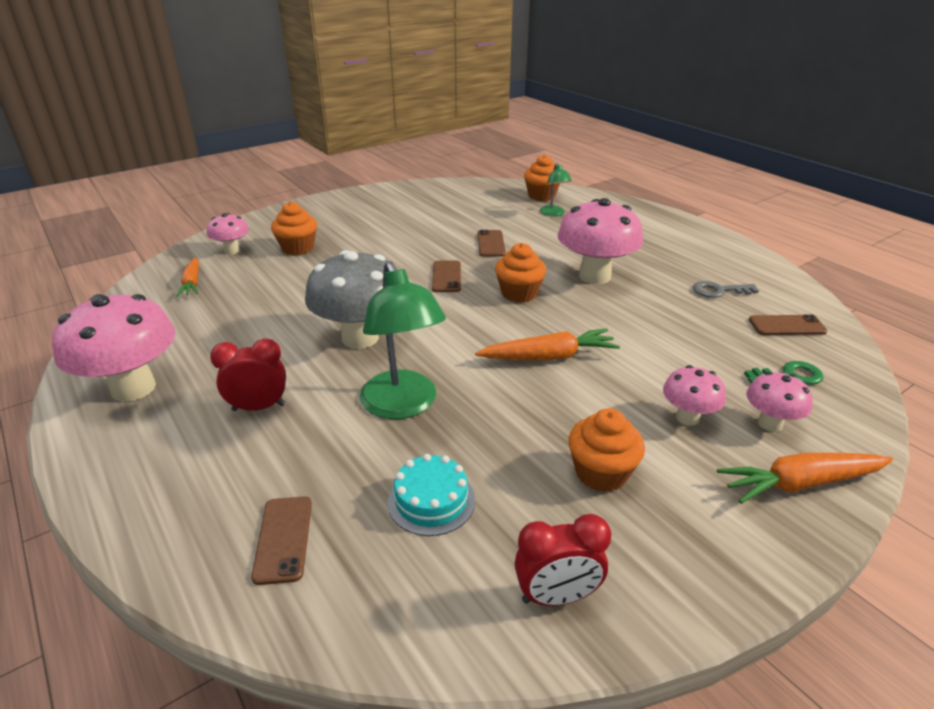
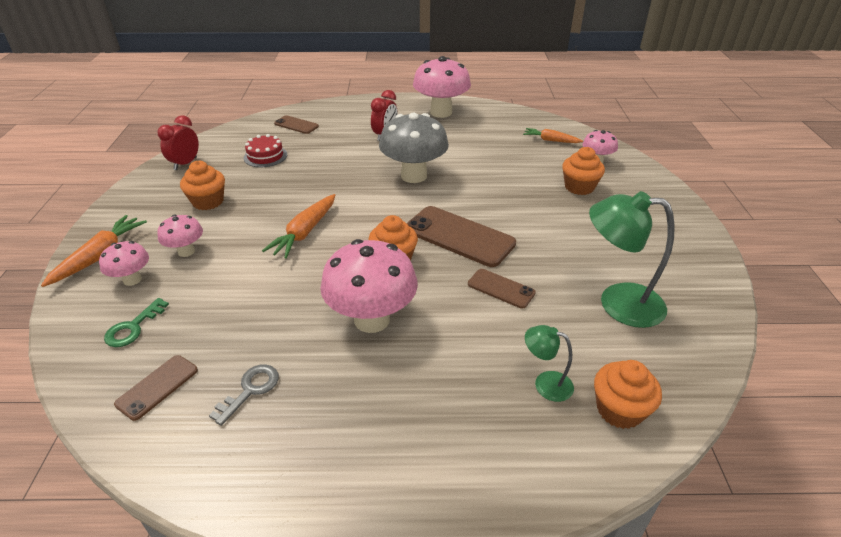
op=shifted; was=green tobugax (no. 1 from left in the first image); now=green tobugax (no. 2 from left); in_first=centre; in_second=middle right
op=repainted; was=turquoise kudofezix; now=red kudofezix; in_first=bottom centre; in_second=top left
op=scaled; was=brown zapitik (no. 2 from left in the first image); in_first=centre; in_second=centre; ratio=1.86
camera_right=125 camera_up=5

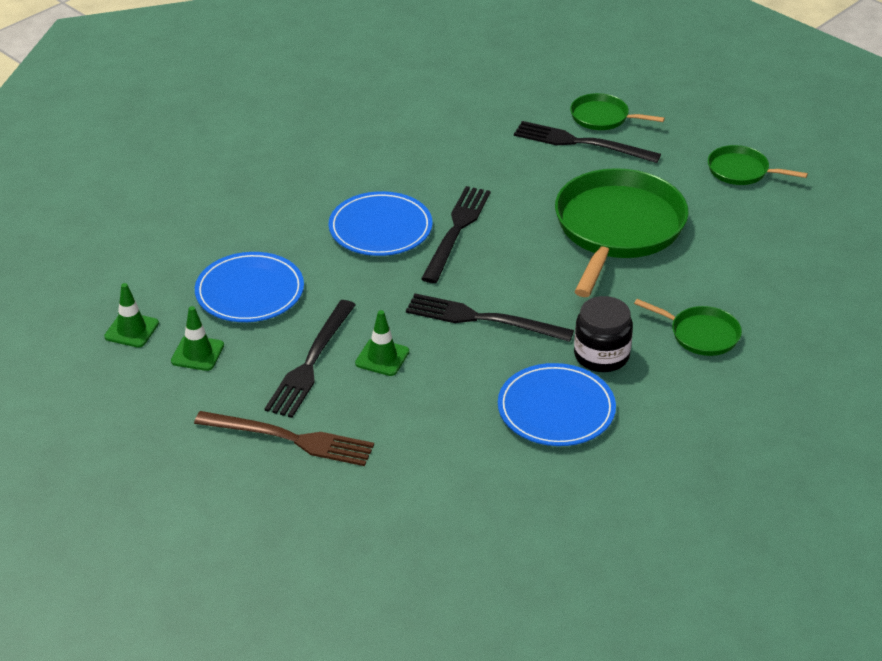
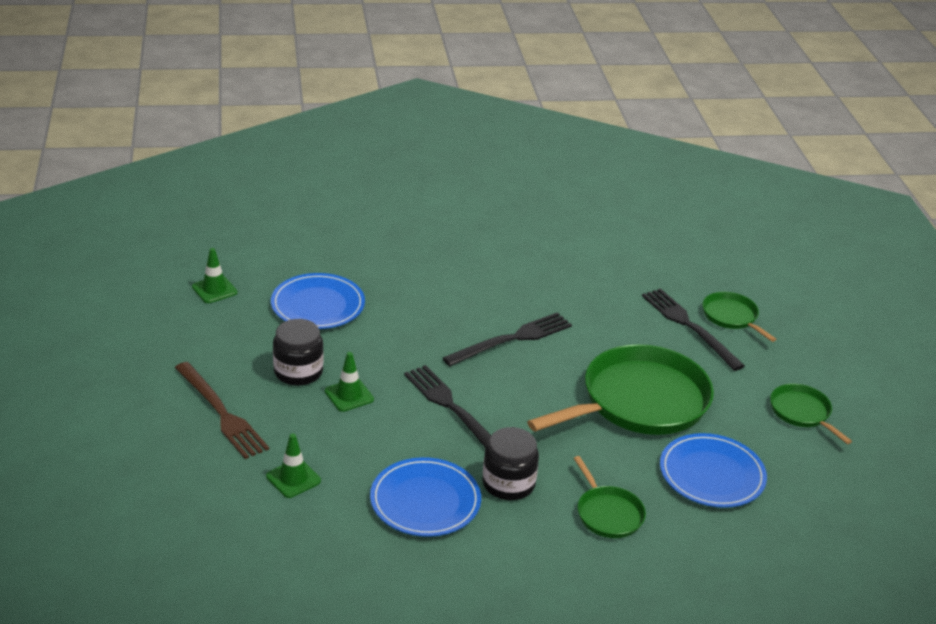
op=shifted; was=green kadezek (no. 2 from left); in_first=middle left; in_second=bottom left
op=swapped; was=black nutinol (no. 1 from left); now=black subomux (no. 1 from left); in_first=centre; in_second=middle left
op=shifted; was=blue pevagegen (no. 2 from left in the first image); now=blue pevagegen (no. 3 from left); in_first=centre; in_second=bottom right
camera_right=35 camera_up=-5

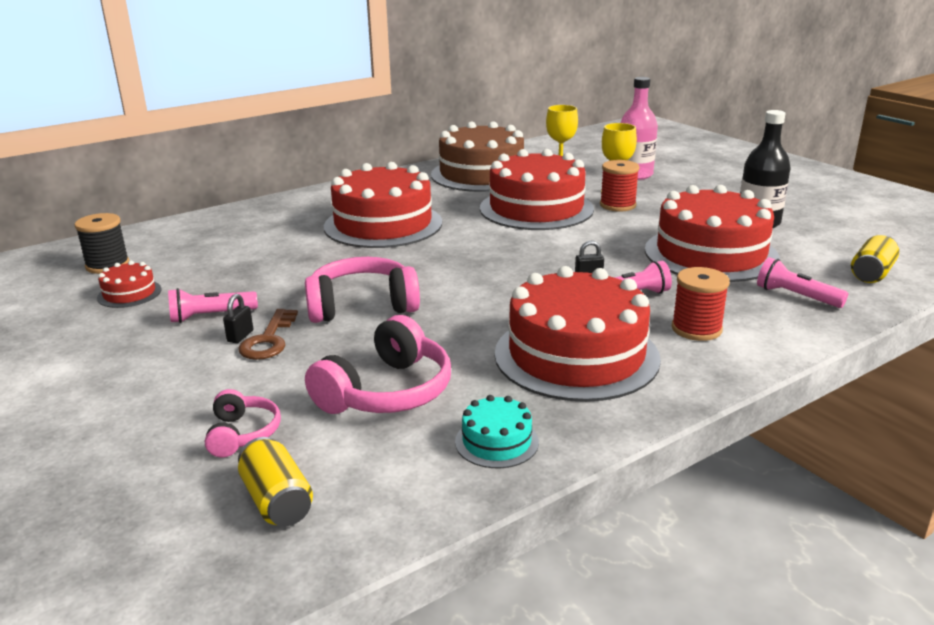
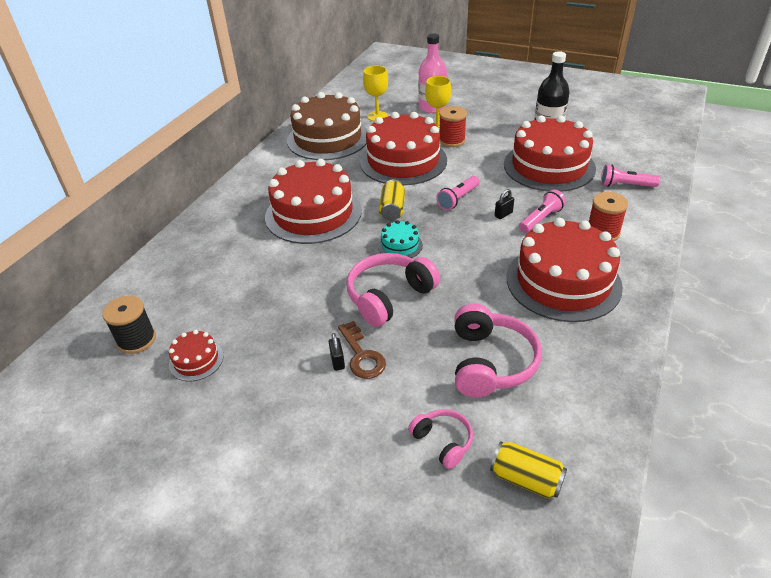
op=shifted; was=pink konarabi (no. 1 from left); in_first=middle left; in_second=centre
op=shifted; was=turquoise kudofezix; in_first=bottom centre; in_second=centre
op=shifted; was=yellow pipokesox (no. 2 from left in the first image); now=yellow pipokesox (no. 1 from left); in_first=middle right; in_second=centre
camera_right=-30 camera_up=15

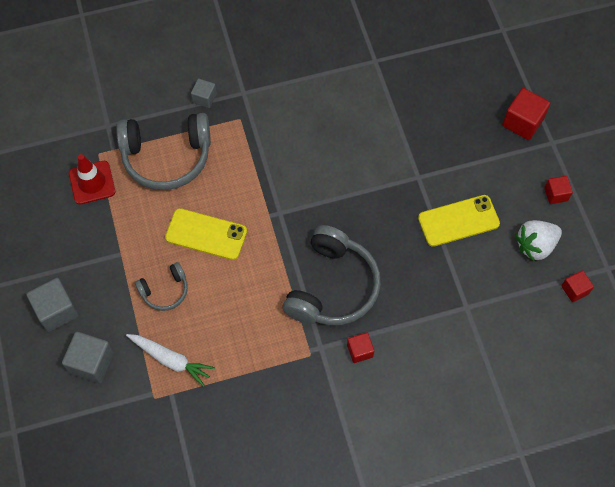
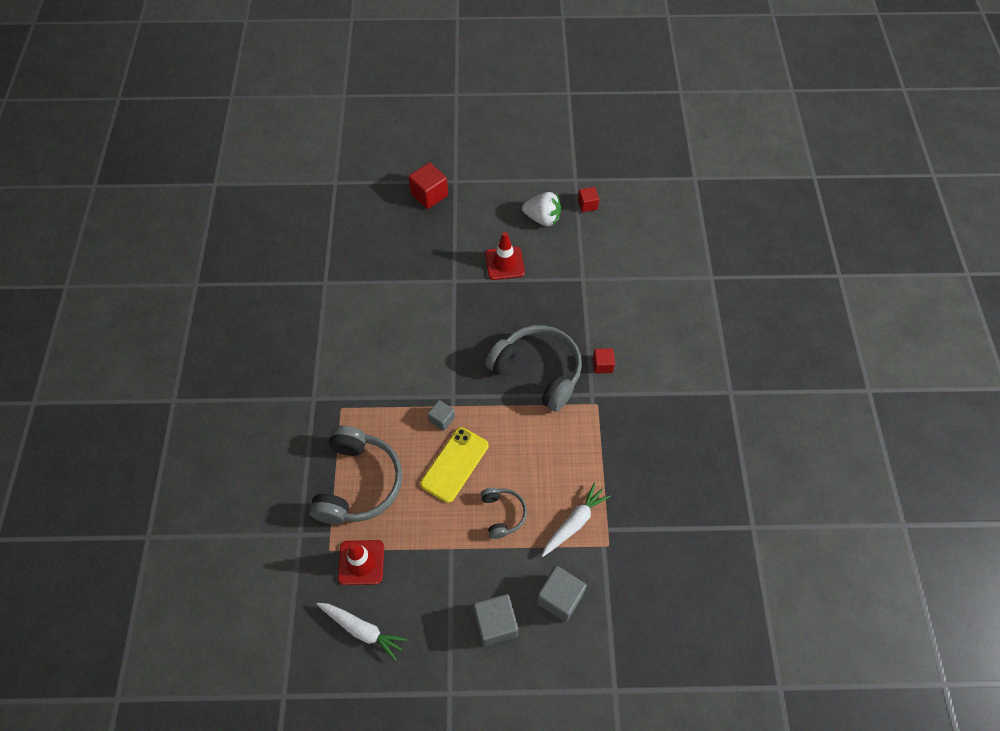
op=shifted; was=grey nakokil (no. 3 from left in the first image); now=grey nakokil (no. 1 from left); in_first=top left; in_second=centre
op=swapped; was=yellow zapitik (no. 2 from left); now=red kadezek (no. 2 from left); in_first=middle right; in_second=centre
op=rotated; was=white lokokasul; in_first=middle right; in_second=top centre; clockwise=-60
op=gone; was=red nakokil (no. 3 from left); in_first=middle right
op=new; now=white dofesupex (no. 1 from left); in_second=bottom centre
camera_right=-75 camera_up=-5

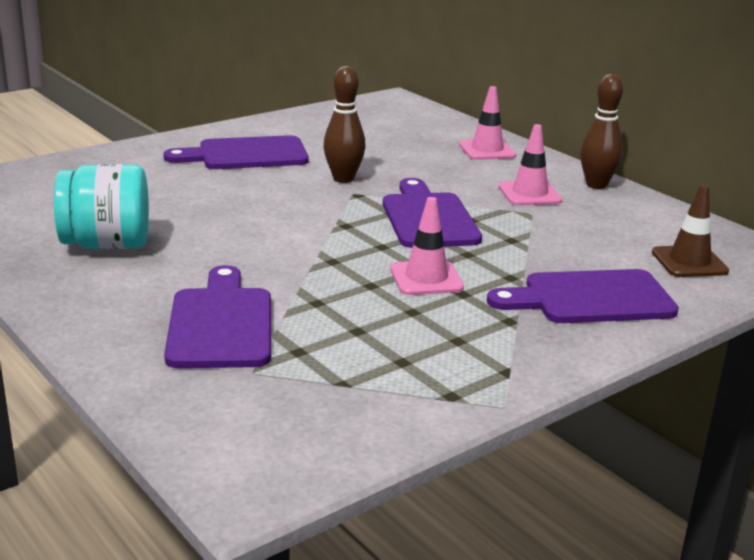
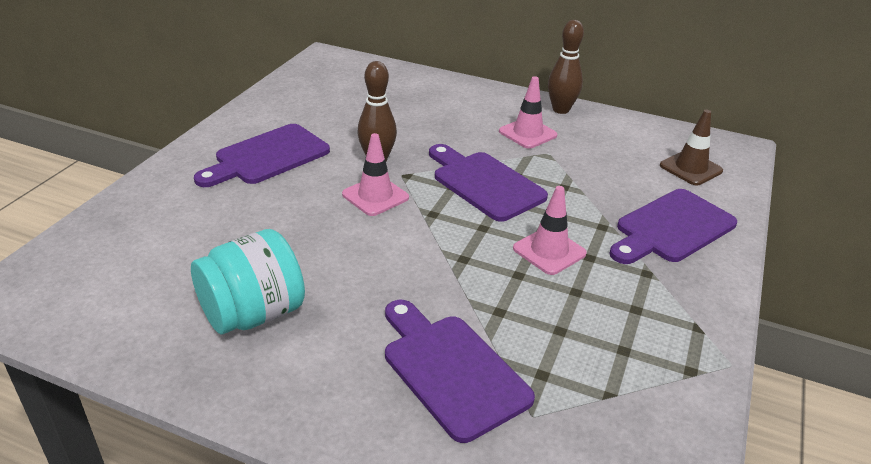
op=shifted; was=pink kadezek (no. 2 from left in the first image); now=pink kadezek (no. 1 from left); in_first=top centre; in_second=centre
camera_right=-30 camera_up=10

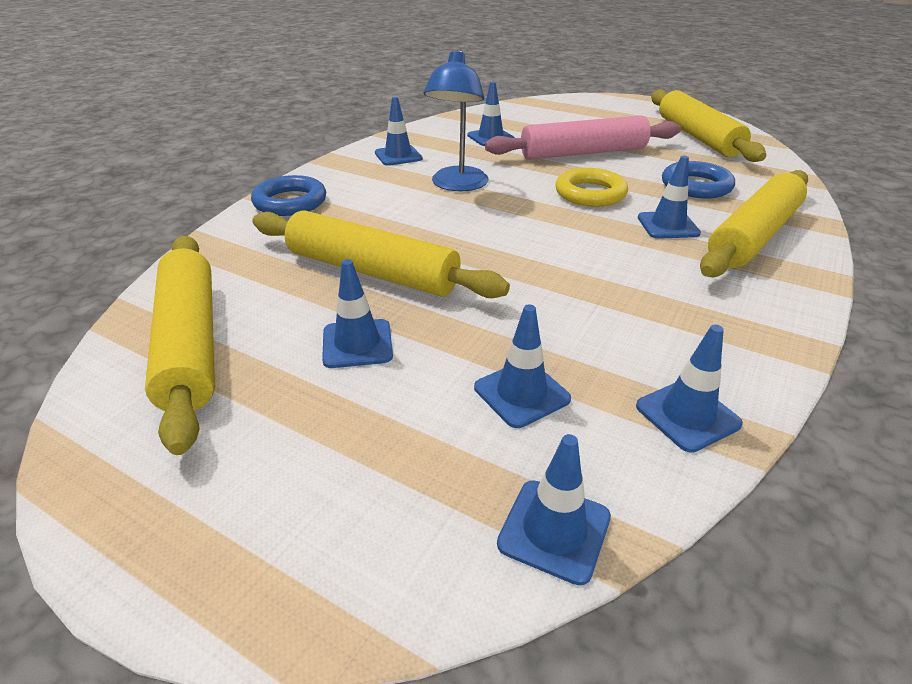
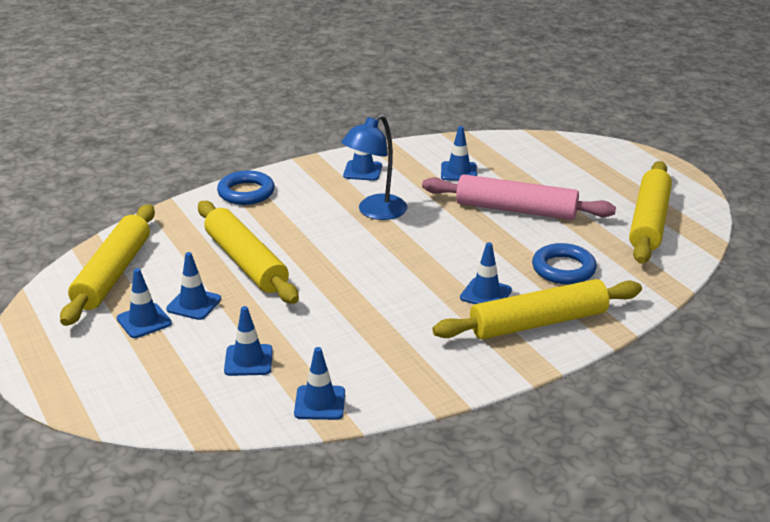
op=shifted; was=blue kadezek (no. 5 from left in the first image); now=blue kadezek (no. 1 from left); in_first=bottom centre; in_second=middle left
op=gone; was=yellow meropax; in_first=top centre
camera_right=30 camera_up=-5

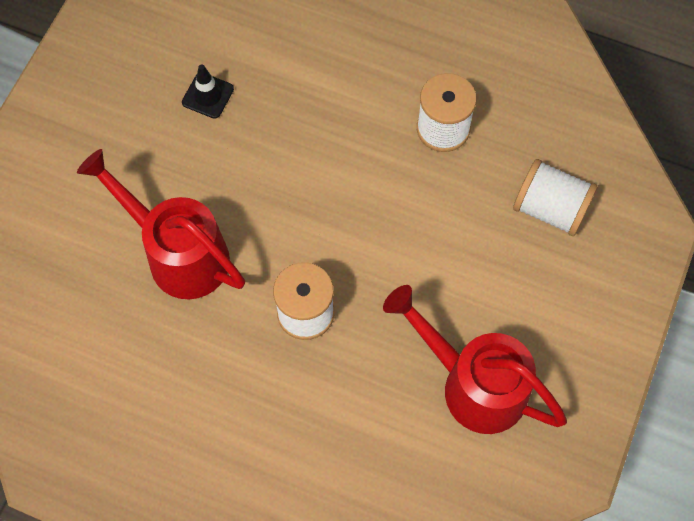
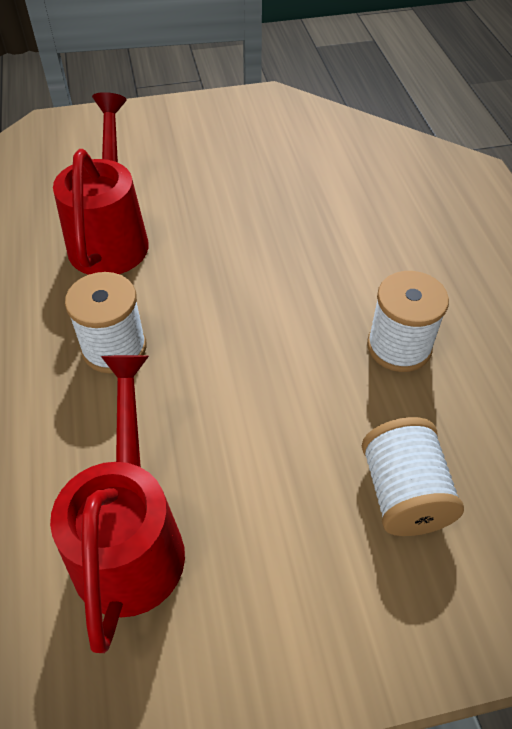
op=gone; was=black kadezek; in_first=top left
camera_right=55 camera_up=-15

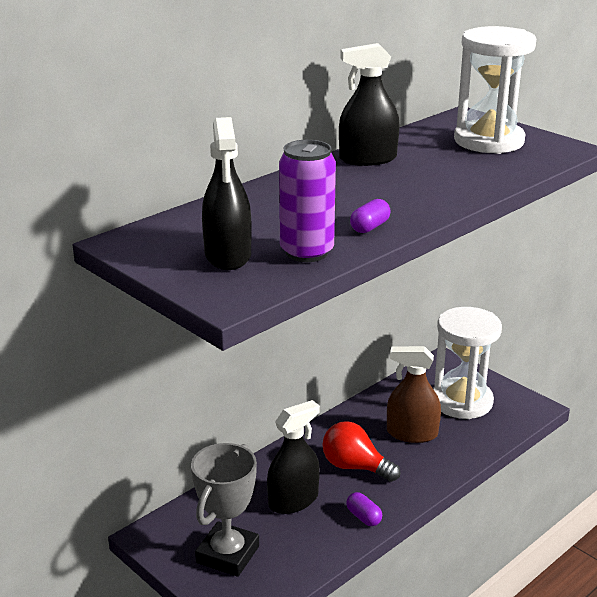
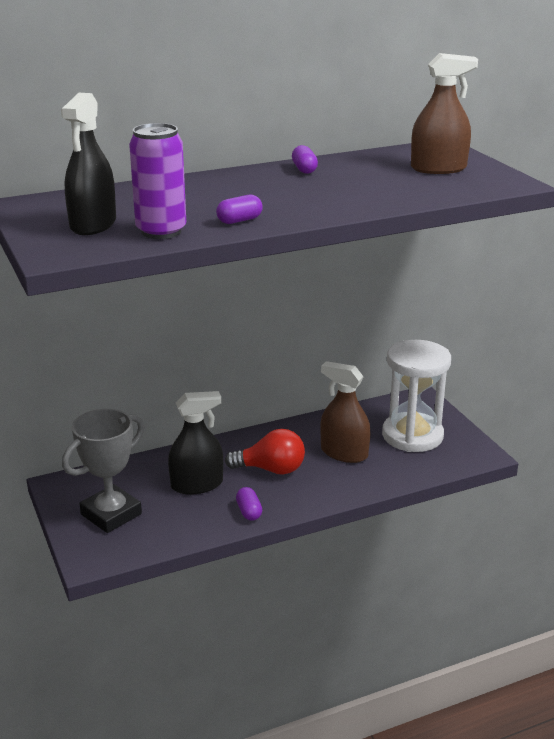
op=rotated; was=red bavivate; in_first=bottom centre; in_second=centre; clockwise=135
op=swapped; was=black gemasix (no. 3 from left); now=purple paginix (no. 3 from left); in_first=top centre; in_second=top centre
op=swapped; was=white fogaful (no. 2 from left); now=brown gemasix (no. 2 from left); in_first=top right; in_second=top right
camera_right=20 camera_up=0

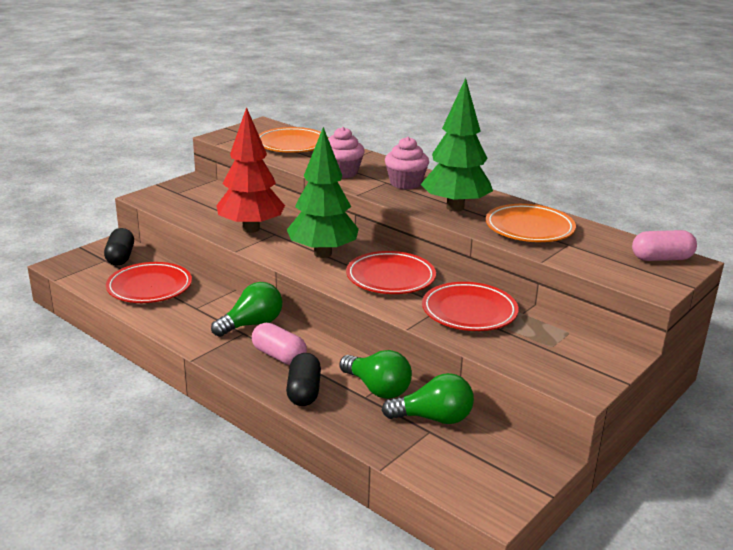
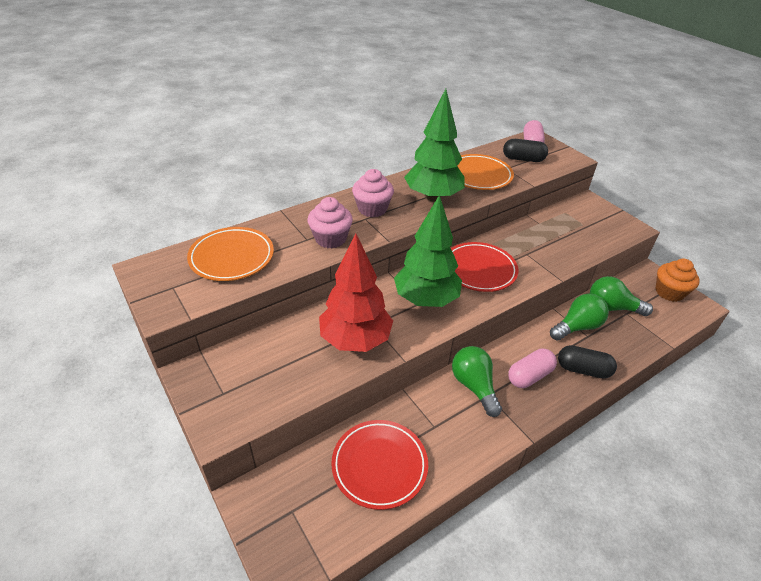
op=shifted; was=black paginix (no. 1 from left); in_first=middle left; in_second=top right
op=rotated; was=green bavivate (no. 3 from left); in_first=bottom centre; in_second=middle right; clockwise=-90
op=gone; was=red pevagegen (no. 3 from left); in_first=centre
op=new; now=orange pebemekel; in_second=middle right
camera_right=-75 camera_up=15

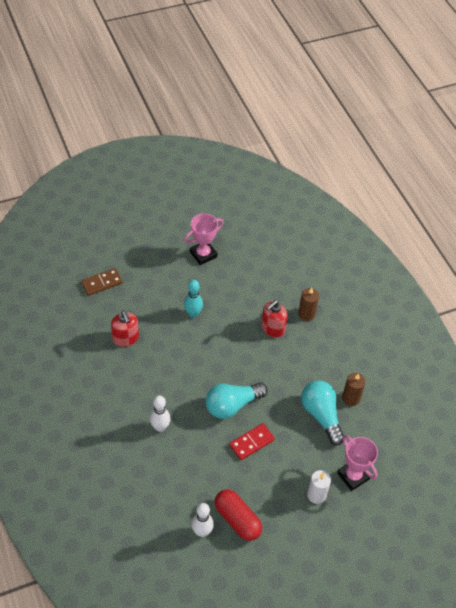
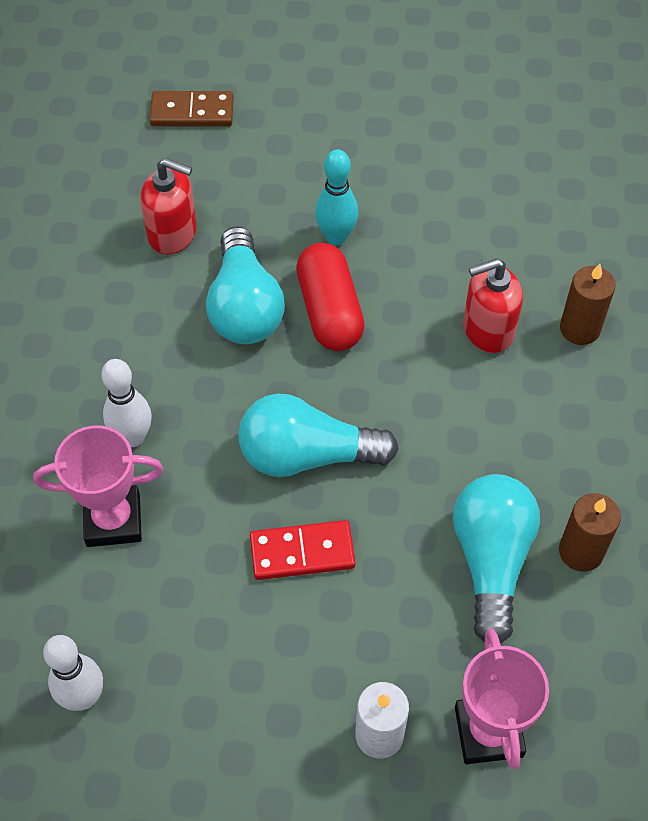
op=rotated; was=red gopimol (no. 1 from left); in_first=middle left; in_second=top left; clockwise=-75
op=shifted; was=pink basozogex (no. 1 from left); in_first=centre; in_second=middle left
op=shifted; was=red paginix; in_first=bottom centre; in_second=centre
op=new; now=turquoise bavivate (no. 1 from left); in_second=centre
camera_right=30 camera_up=5

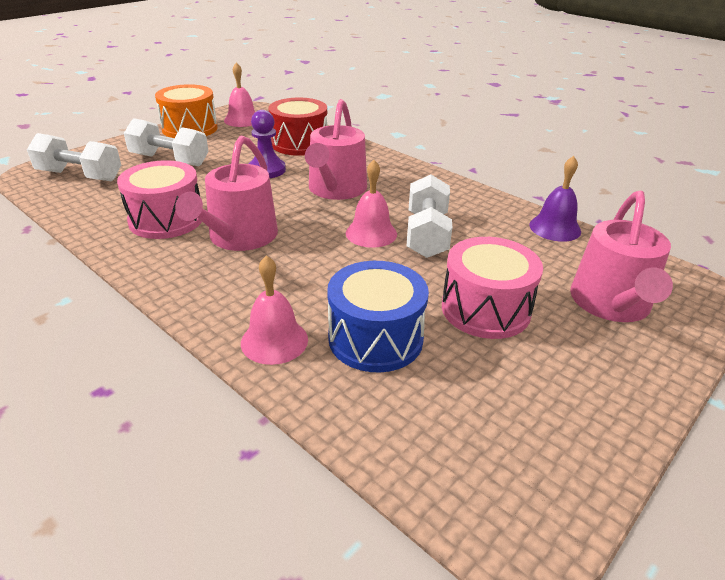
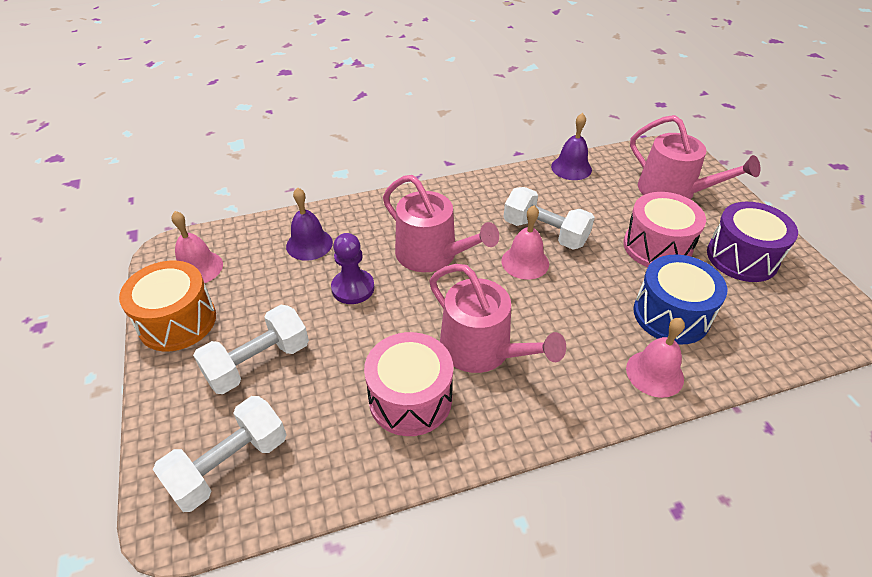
op=swapped; was=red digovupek; now=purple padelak (no. 1 from left); in_first=top centre; in_second=centre
op=new; now=purple digovupek; in_second=middle right
camera_right=-60 camera_up=10

